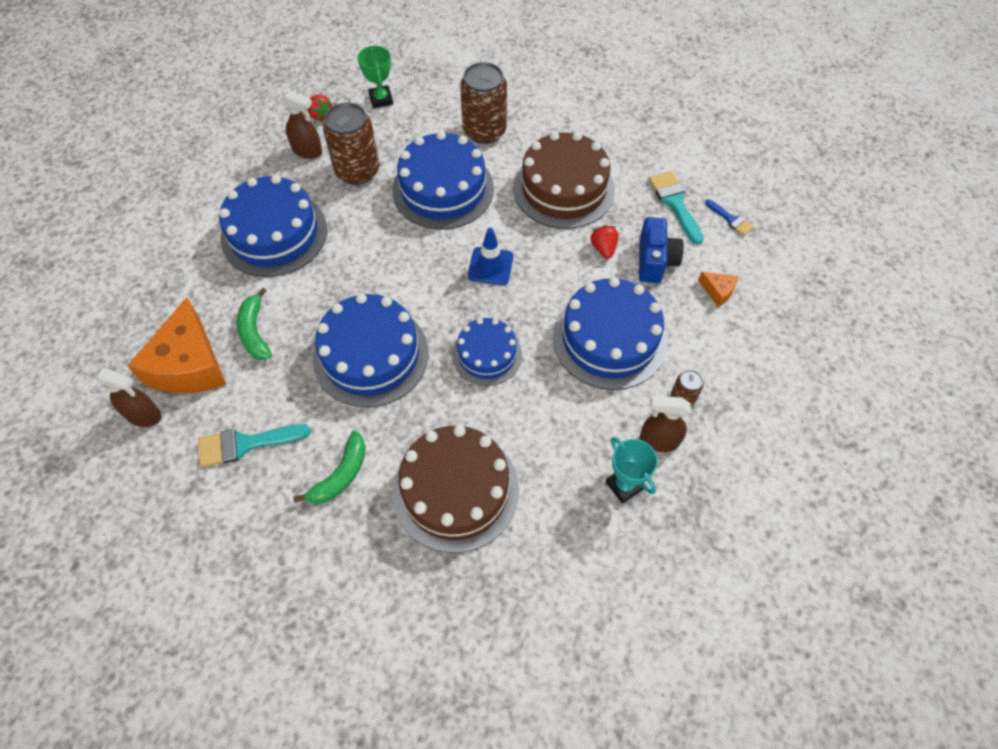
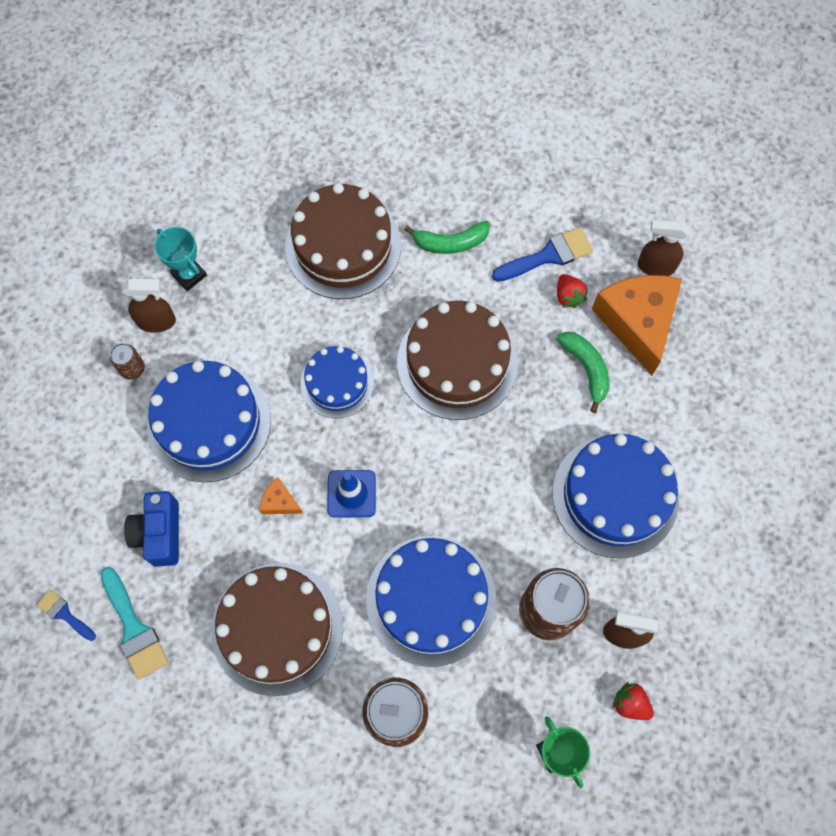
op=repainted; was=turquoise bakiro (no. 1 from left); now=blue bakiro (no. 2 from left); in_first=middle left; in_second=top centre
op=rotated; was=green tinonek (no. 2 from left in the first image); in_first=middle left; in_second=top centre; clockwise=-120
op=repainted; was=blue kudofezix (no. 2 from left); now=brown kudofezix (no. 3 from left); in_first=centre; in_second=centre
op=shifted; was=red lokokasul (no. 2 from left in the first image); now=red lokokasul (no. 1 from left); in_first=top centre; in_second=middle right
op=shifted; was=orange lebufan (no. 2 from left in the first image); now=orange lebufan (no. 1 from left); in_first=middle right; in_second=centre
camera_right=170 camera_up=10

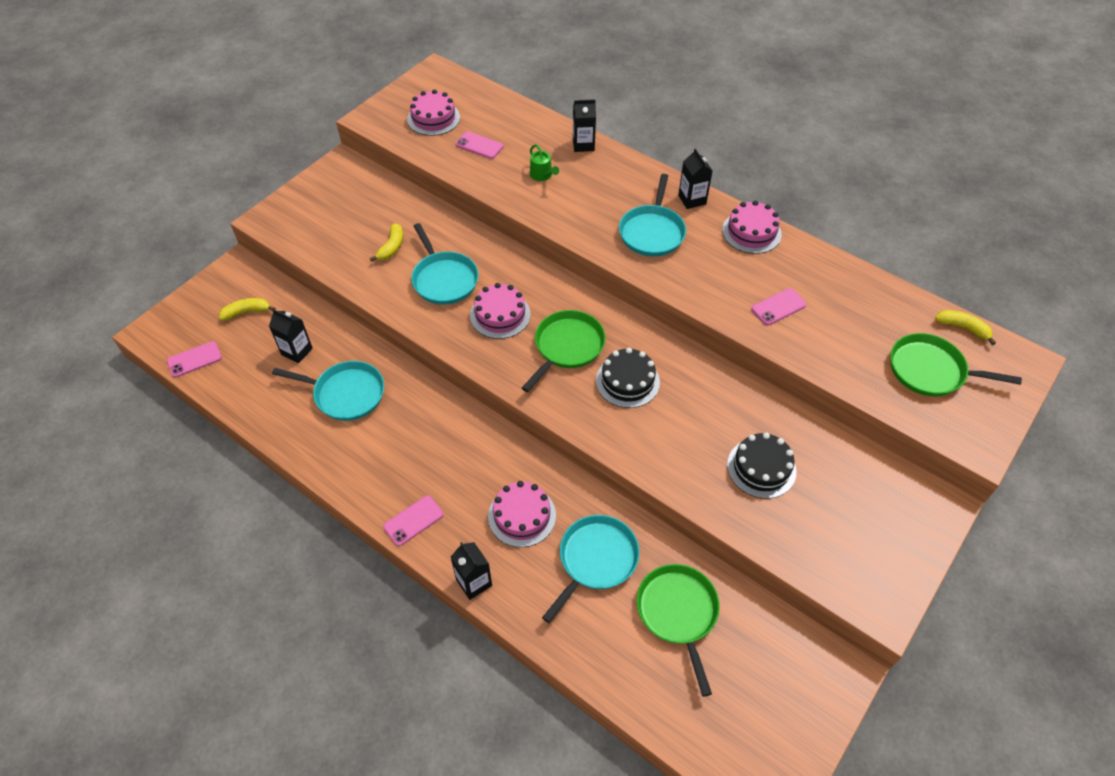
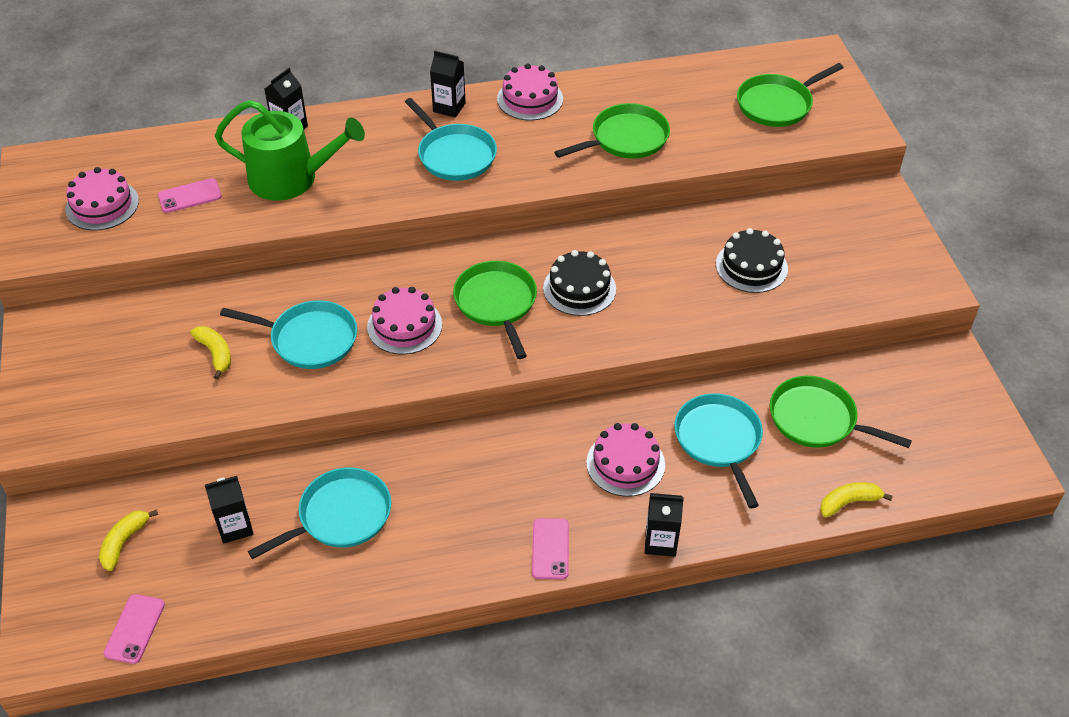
op=scaled; was=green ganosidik; in_first=top centre; in_second=top left; ratio=2.35
op=swapped; was=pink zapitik (no. 4 from left); now=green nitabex (no. 2 from left); in_first=middle right; in_second=top centre
op=shifted; was=yellow tinonek (no. 3 from left); in_first=middle right; in_second=bottom right
camera_right=-50 camera_up=-5

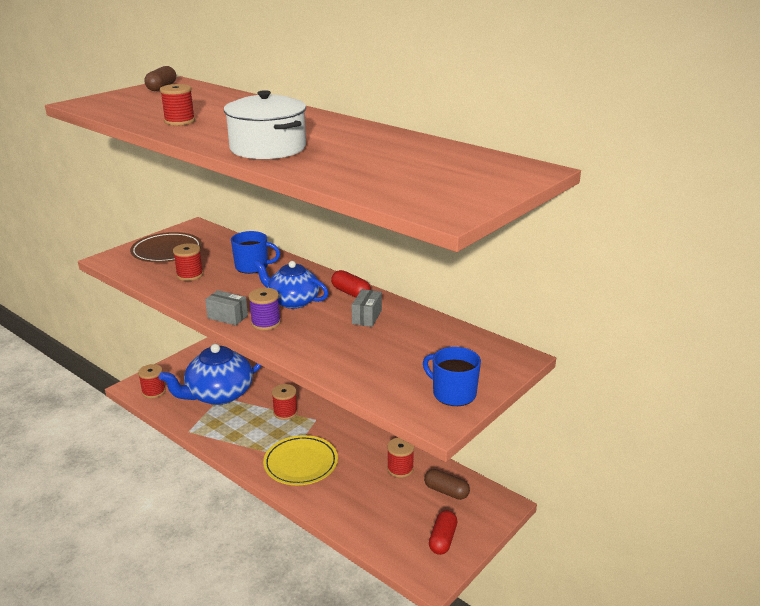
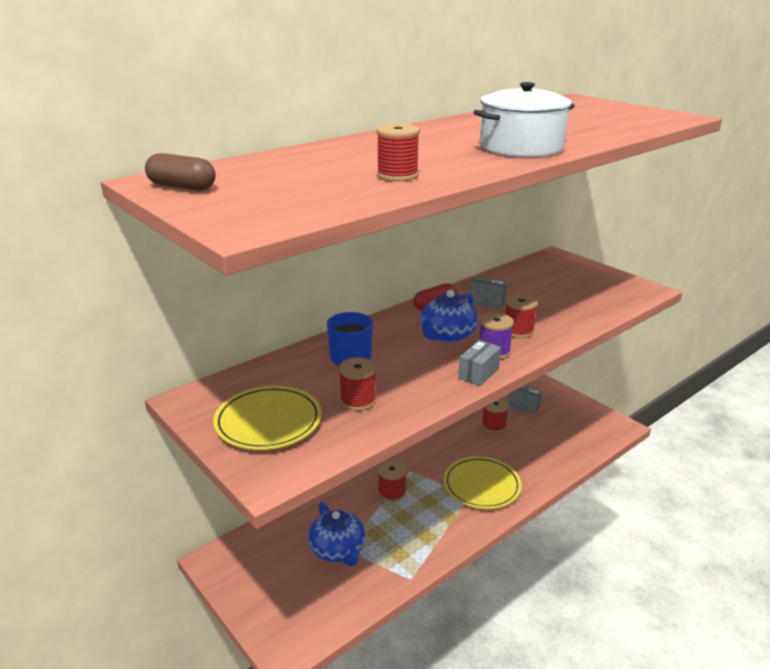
op=repainted; was=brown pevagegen; now=yellow pevagegen (no. 1 from left); in_first=middle left; in_second=centre
op=shifted; was=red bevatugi (no. 1 from left in the first image); now=red bevatugi (no. 5 from left); in_first=middle left; in_second=middle right
op=scaled; was=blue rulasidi (no. 1 from left); in_first=middle left; in_second=bottom centre; ratio=0.64
op=gone; was=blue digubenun (no. 2 from left); in_first=centre
op=swapped; was=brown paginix (no. 2 from left); now=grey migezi (no. 3 from left); in_first=bottom centre; in_second=middle right
op=gone; was=red paginix (no. 2 from left); in_first=bottom centre
camera_right=-80 camera_up=0

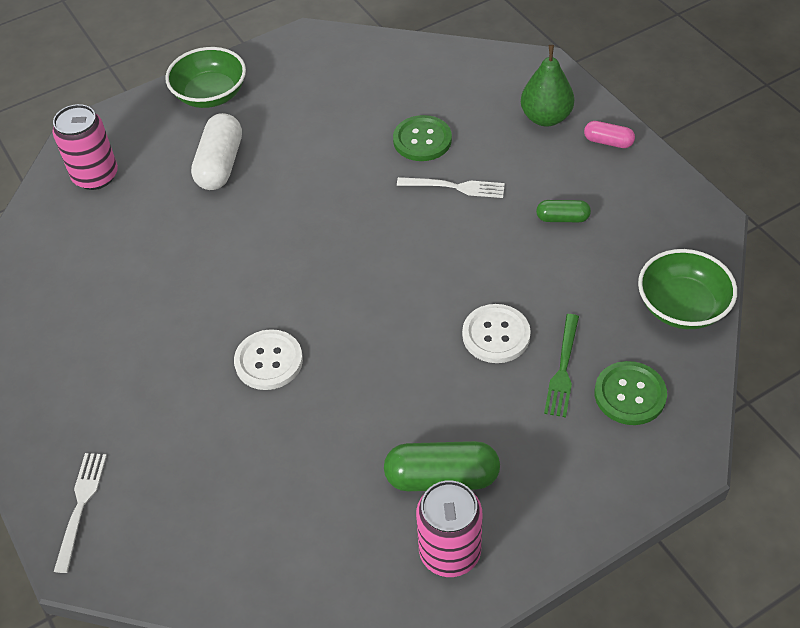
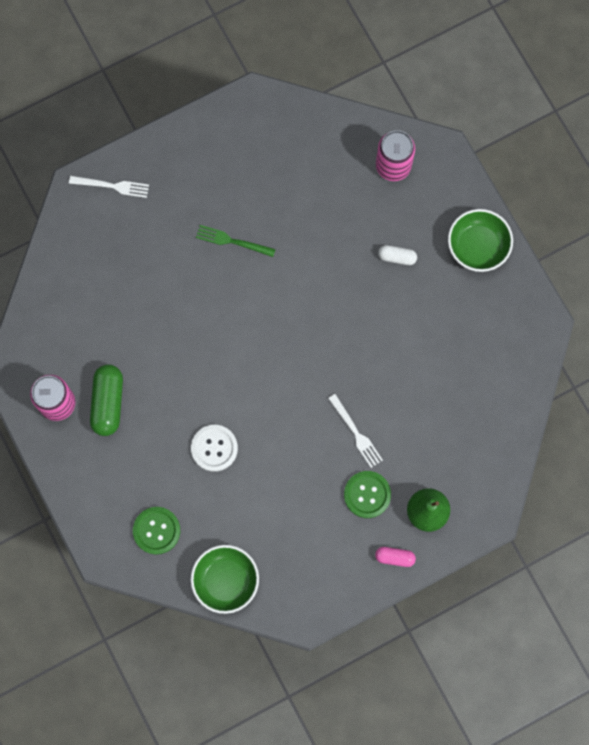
op=scaled; was=white paginix; in_first=top left; in_second=middle right; ratio=0.55
op=gone; was=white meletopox (no. 1 from left); in_first=centre
op=shifted; was=green meletopox (no. 1 from left in the first image); now=green meletopox (no. 2 from left); in_first=top centre; in_second=centre
op=rotated; was=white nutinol (no. 2 from left); in_first=top centre; in_second=centre; clockwise=-45
op=gone; was=green paginix (no. 2 from left); in_first=middle right
op=shifted; was=green nutinol; in_first=middle right; in_second=top centre
op=rotated; was=pink paginix; in_first=top right; in_second=bottom right; clockwise=75
camera_right=90 camera_up=25

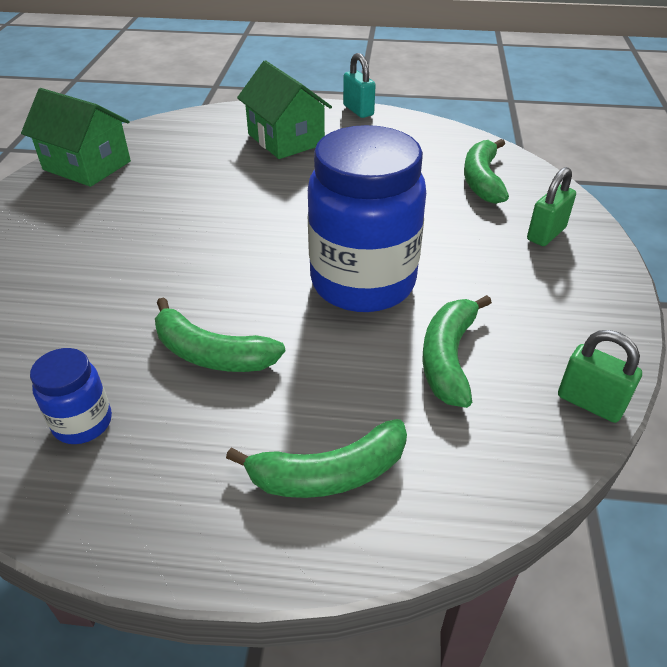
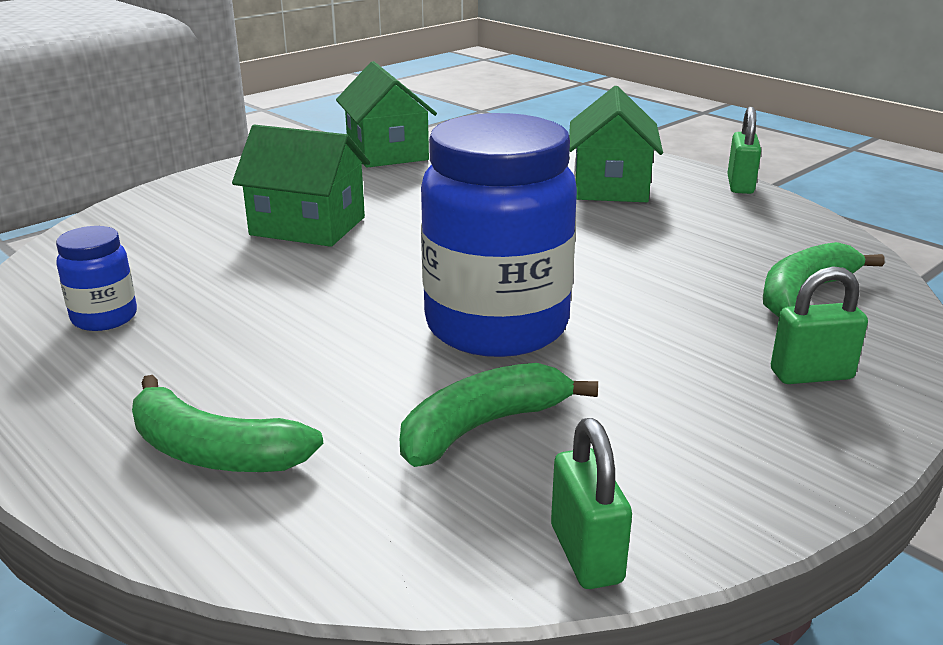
op=gone; was=green tinonek (no. 1 from left); in_first=middle left
op=repainted; was=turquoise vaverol; now=green vaverol (no. 2 from left); in_first=top centre; in_second=top right
op=new; now=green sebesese (no. 1 from left); in_second=top left
camera_right=40 camera_up=-15

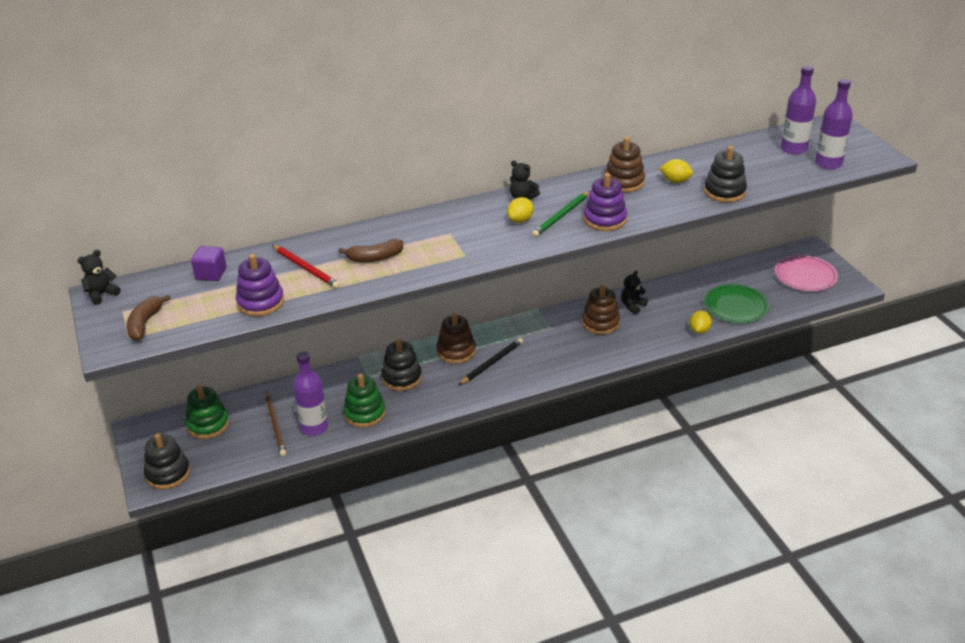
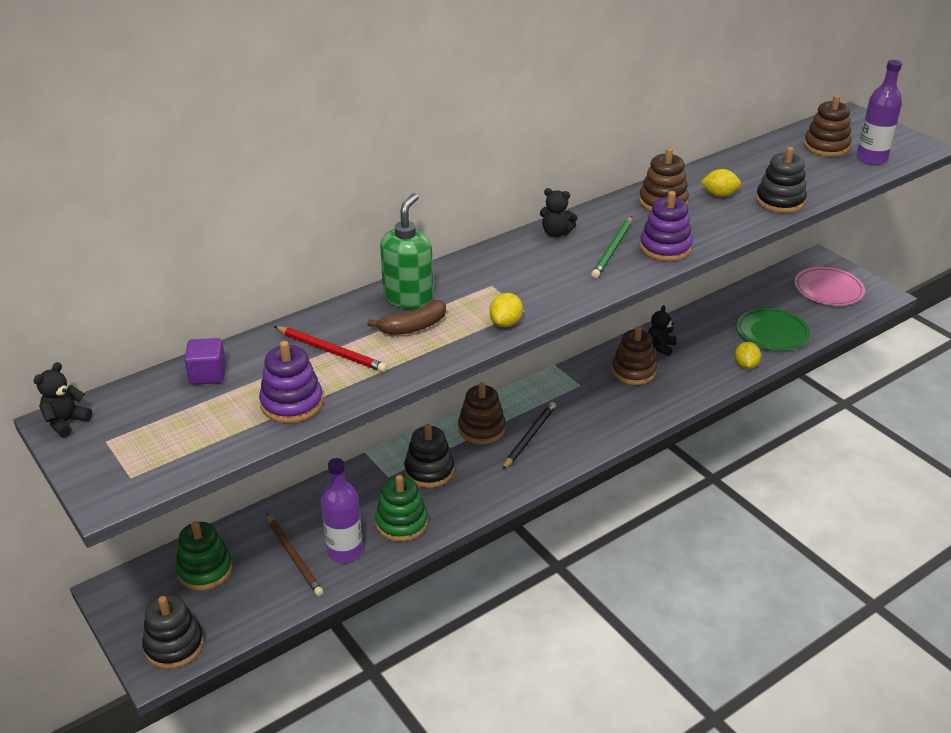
op=gone; was=brown tinonek (no. 1 from left); in_first=middle left
op=shifted; was=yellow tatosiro (no. 1 from left); in_first=top centre; in_second=centre
op=swapped; was=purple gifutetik (no. 2 from left); now=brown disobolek (no. 4 from left); in_first=top right; in_second=top right
op=new; now=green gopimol; in_second=centre
camera_right=-15 camera_up=0

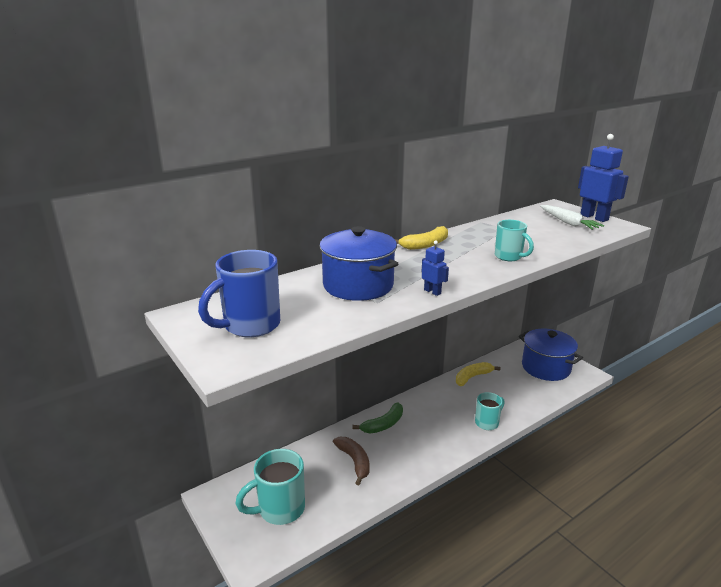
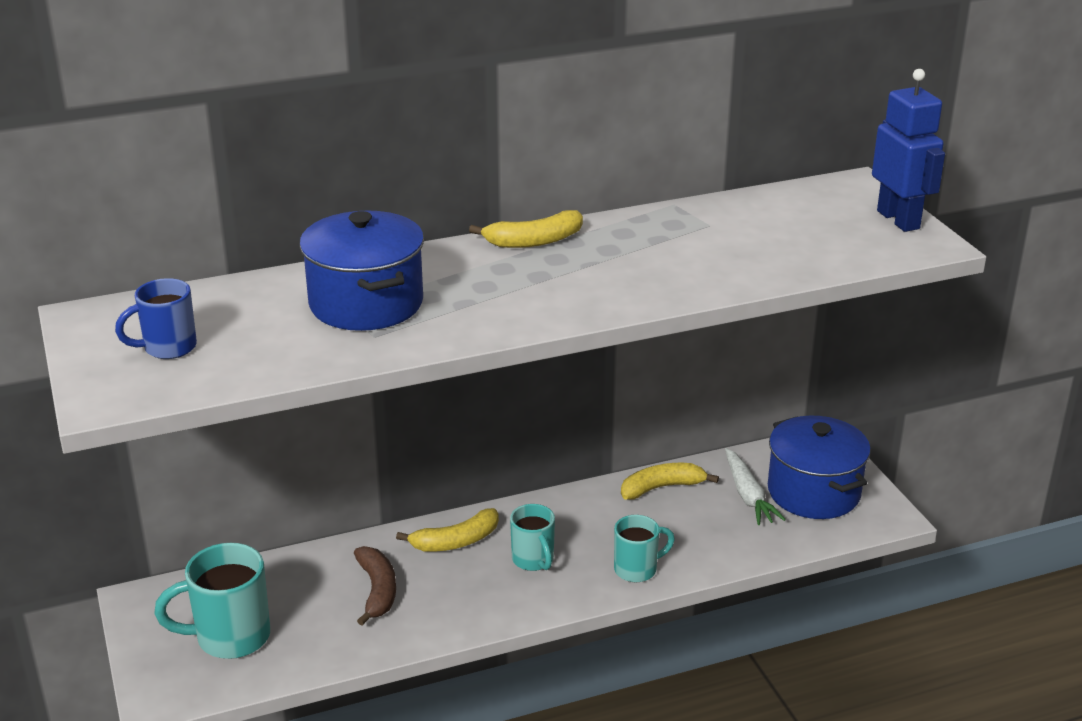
op=scaled; was=blue digubenun; in_first=middle left; in_second=middle left; ratio=0.62
op=repainted; was=green tinonek; now=yellow tinonek (no. 1 from left); in_first=bottom centre; in_second=bottom centre
op=gone; was=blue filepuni (no. 1 from left); in_first=centre
op=shifted; was=turquoise digubenun (no. 3 from left in the first image); now=turquoise digubenun (no. 2 from left); in_first=middle right; in_second=bottom centre
op=shifted; was=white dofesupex; in_first=middle right; in_second=bottom right
camera_right=15 camera_up=5

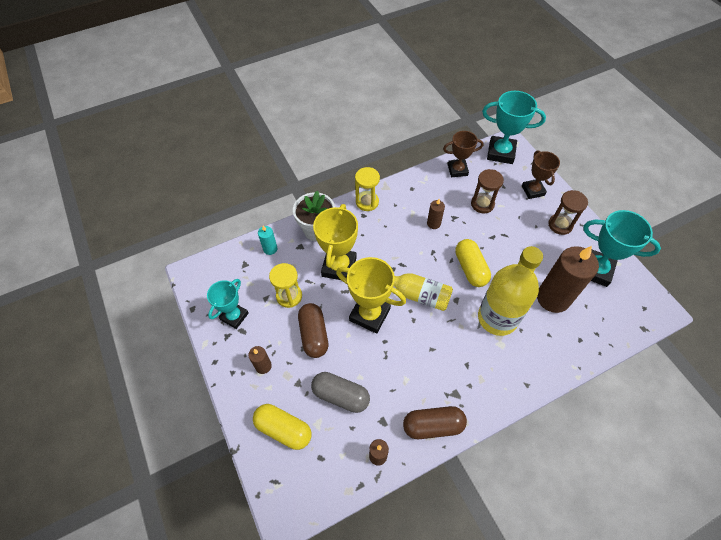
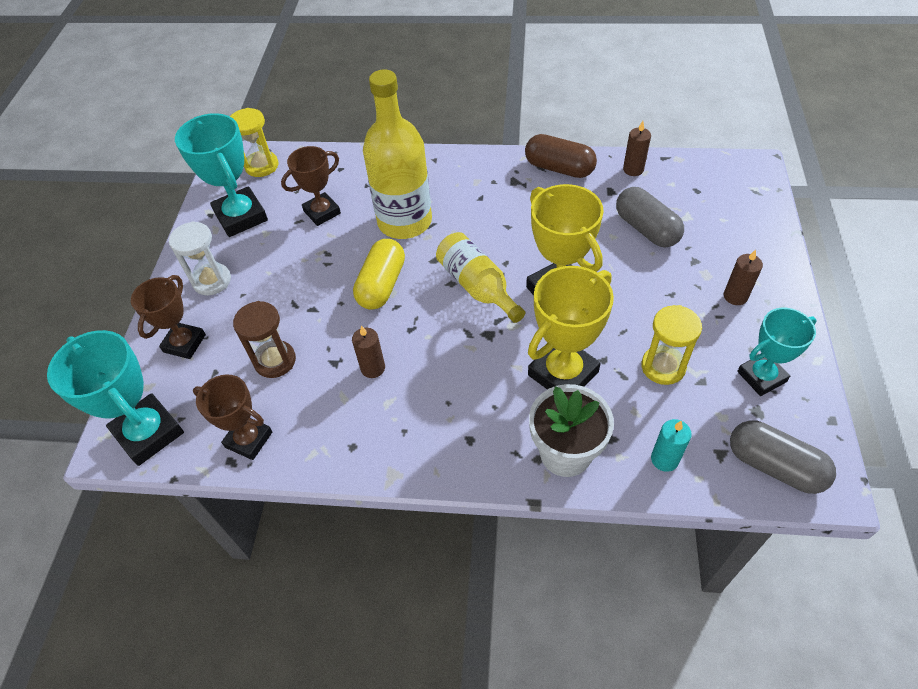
op=gone; was=yellow paginix (no. 1 from left); in_first=bottom centre
op=gone; was=brown paginix (no. 1 from left); in_first=centre
op=shifted; was=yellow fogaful (no. 2 from left in the first image); now=yellow fogaful (no. 1 from left); in_first=centre; in_second=top left
op=swapped; was=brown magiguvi (no. 4 from left); now=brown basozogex (no. 3 from left); in_first=middle right; in_second=top centre
op=repainted; was=brown fogaful (no. 2 from left); now=white fogaful; in_first=middle right; in_second=middle left
op=new; now=grey paginix (no. 2 from left); in_second=middle right
camera_right=-145 camera_up=-5

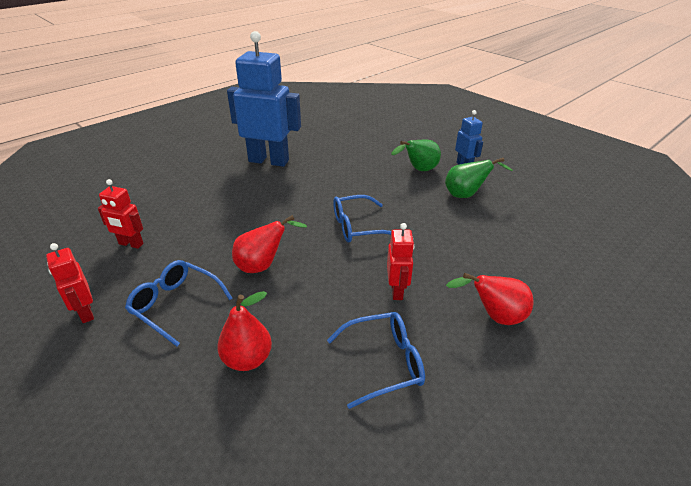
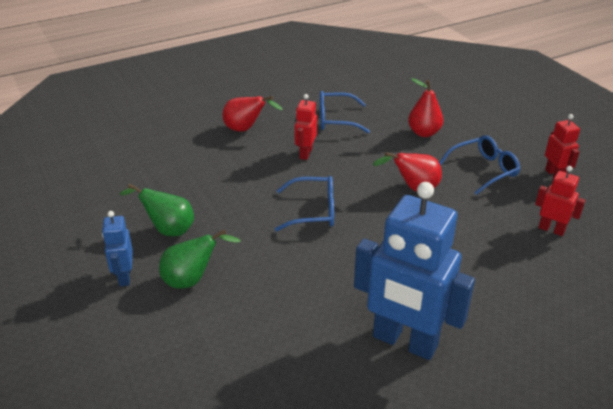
op=rotated; was=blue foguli (no. 1 from left in the first image); in_first=middle left; in_second=middle right; clockwise=-75
camera_right=-165 camera_up=0

